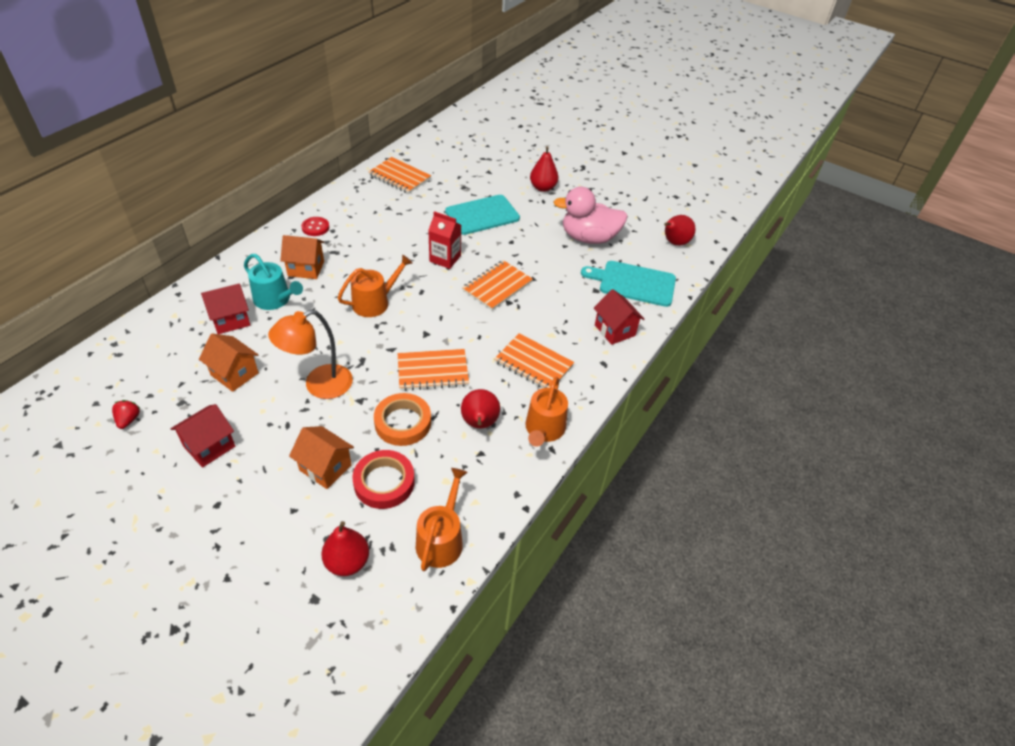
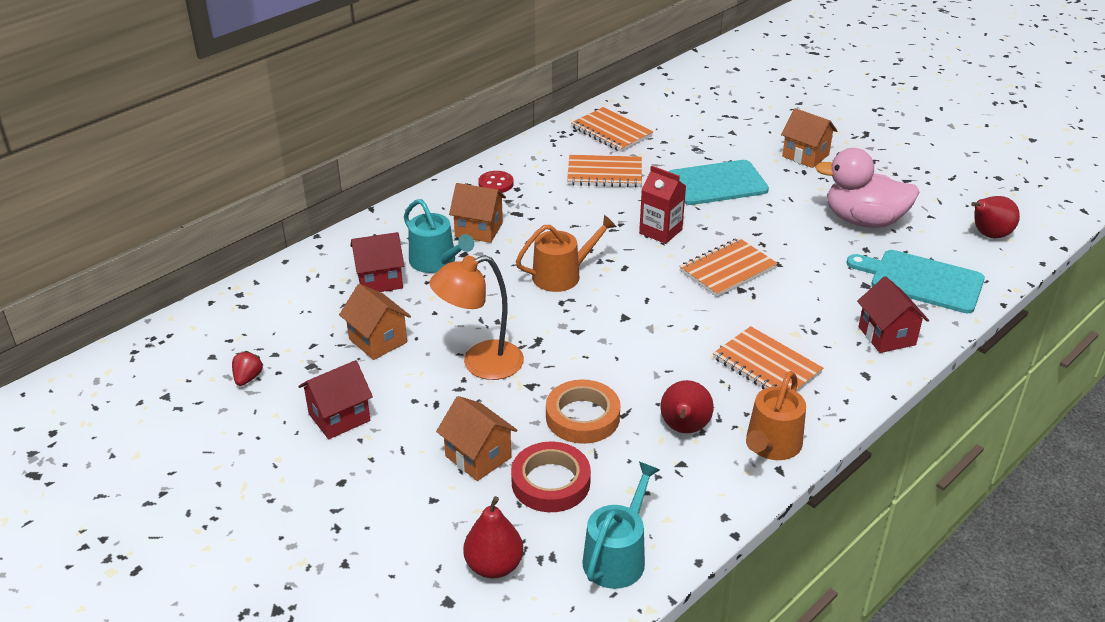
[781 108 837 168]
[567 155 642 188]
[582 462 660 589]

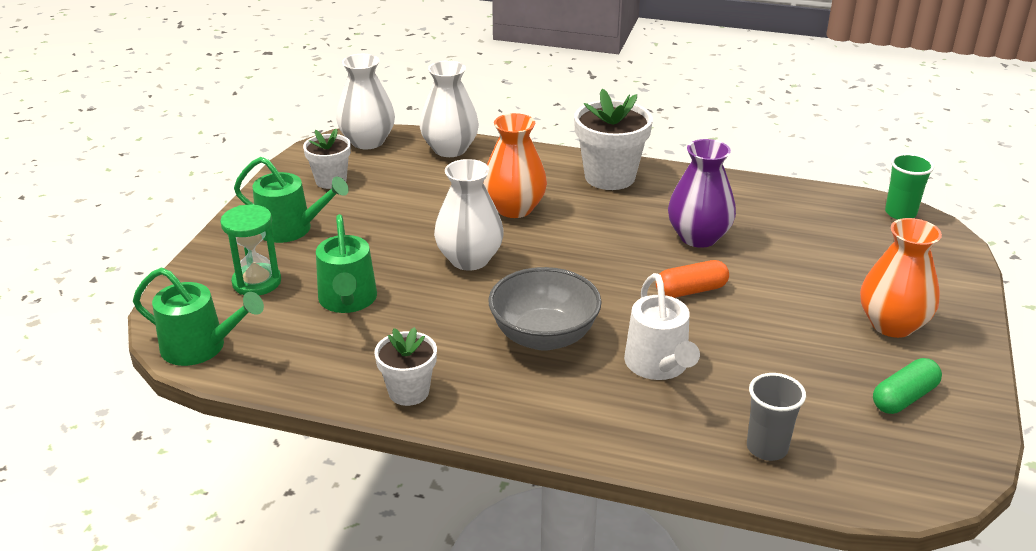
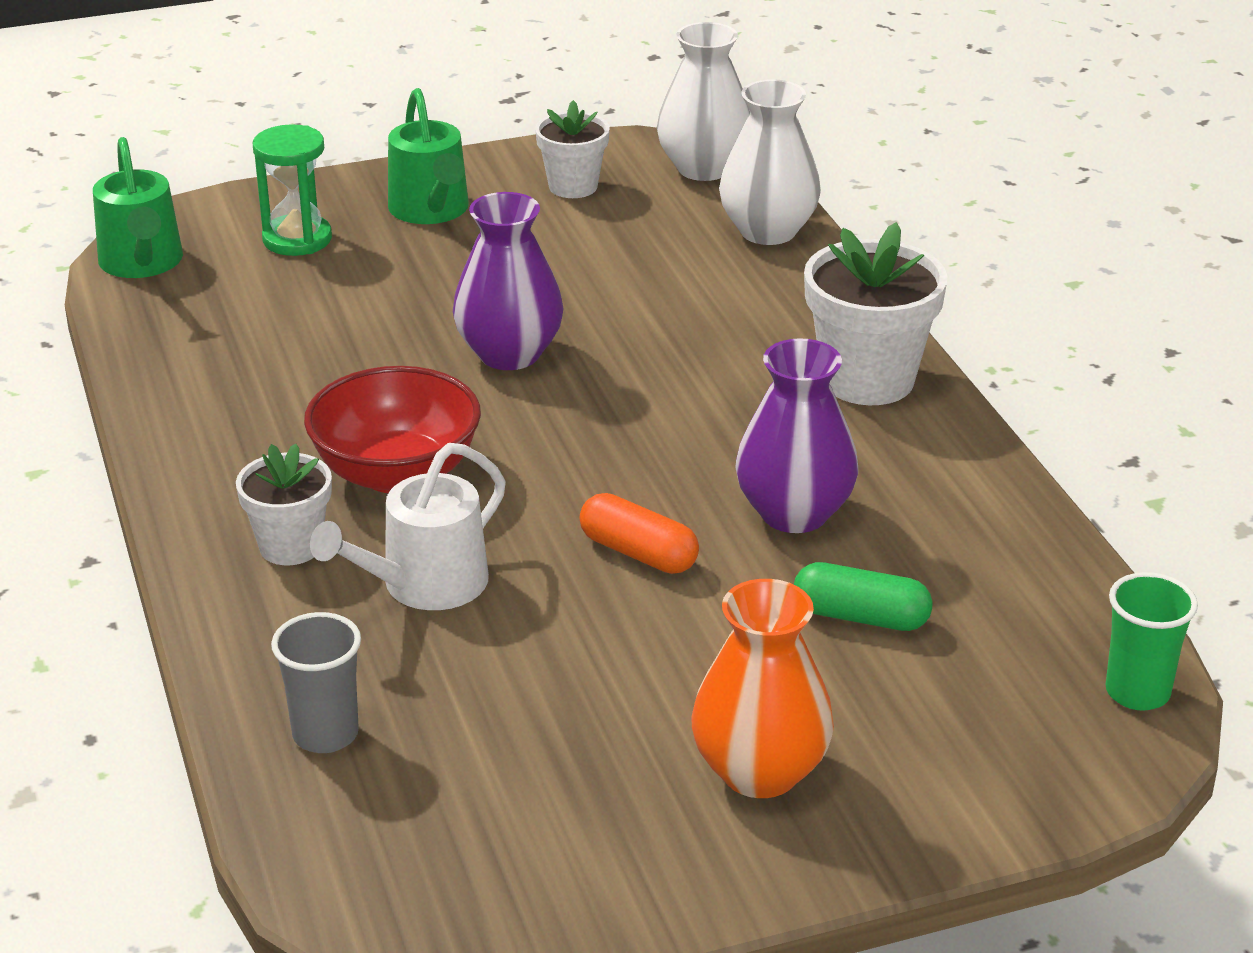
[483 113 547 218] (first image)
[453 192 564 370]
[316 214 377 313] (first image)
[304 366 481 493]
[236 443 332 565]
[794 562 933 631]

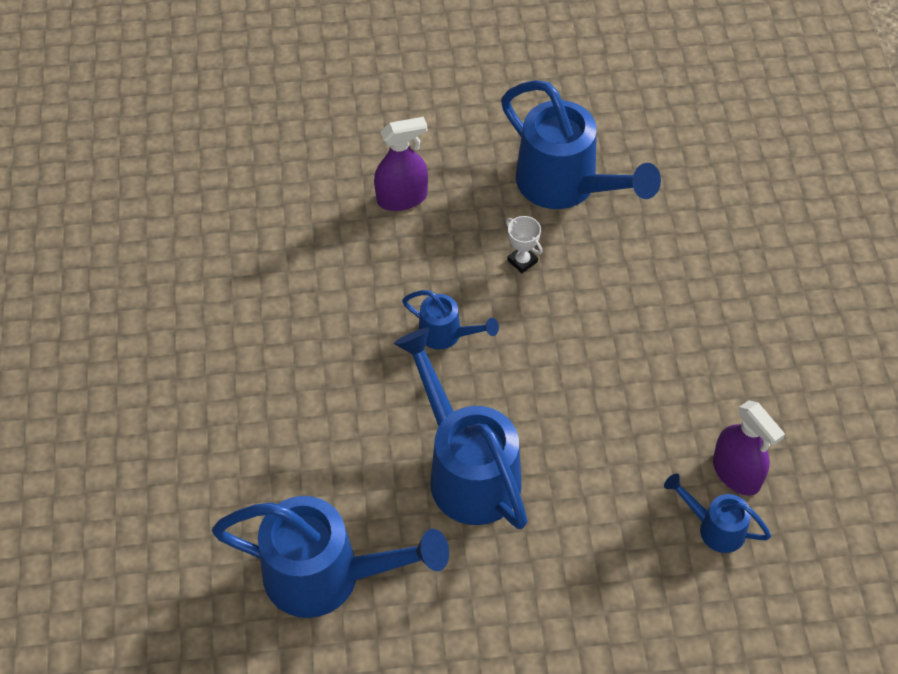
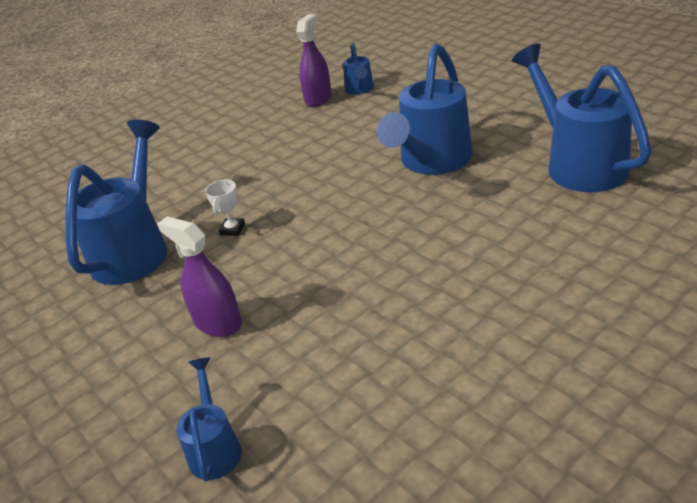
[177 358 242 482]

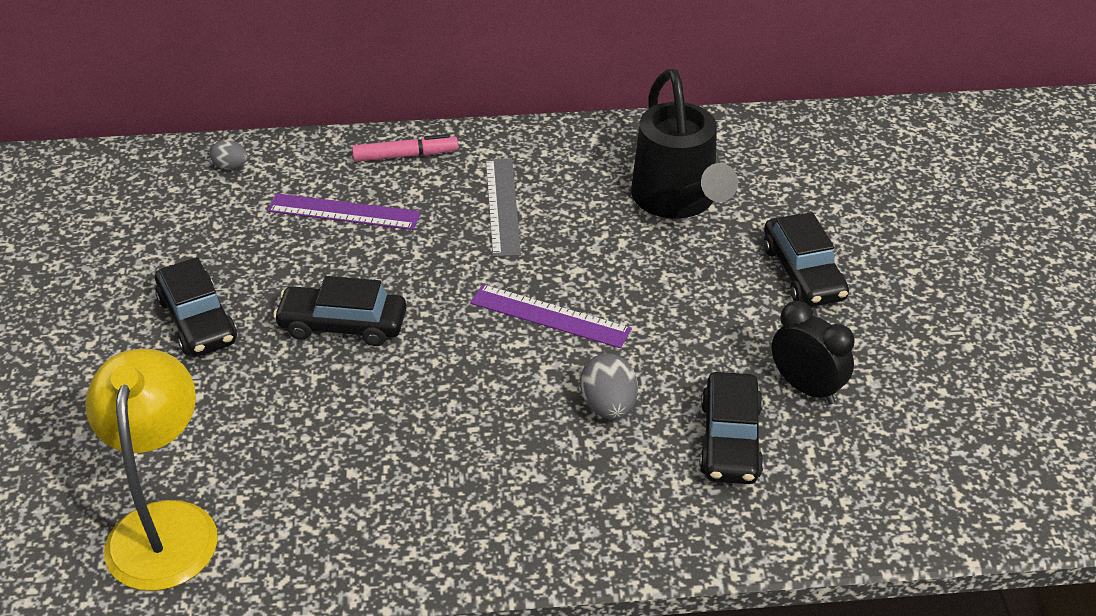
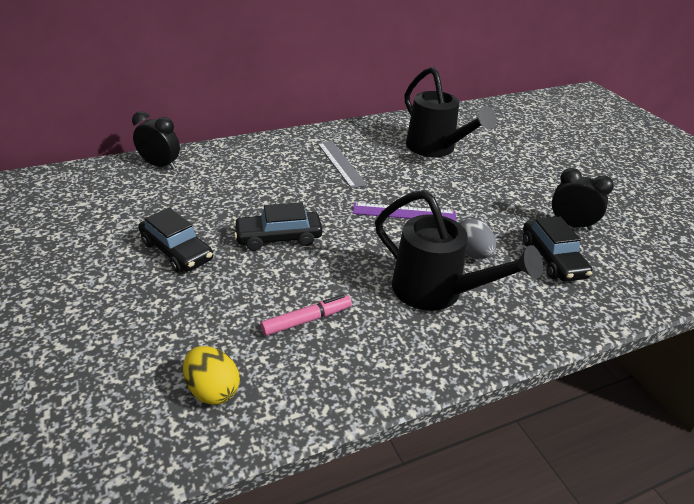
[261 294 352 336]
[132 111 180 170]
[267 193 421 230] (first image)
[764 212 849 307] (first image)
[183 346 240 405]
[375 190 543 311]

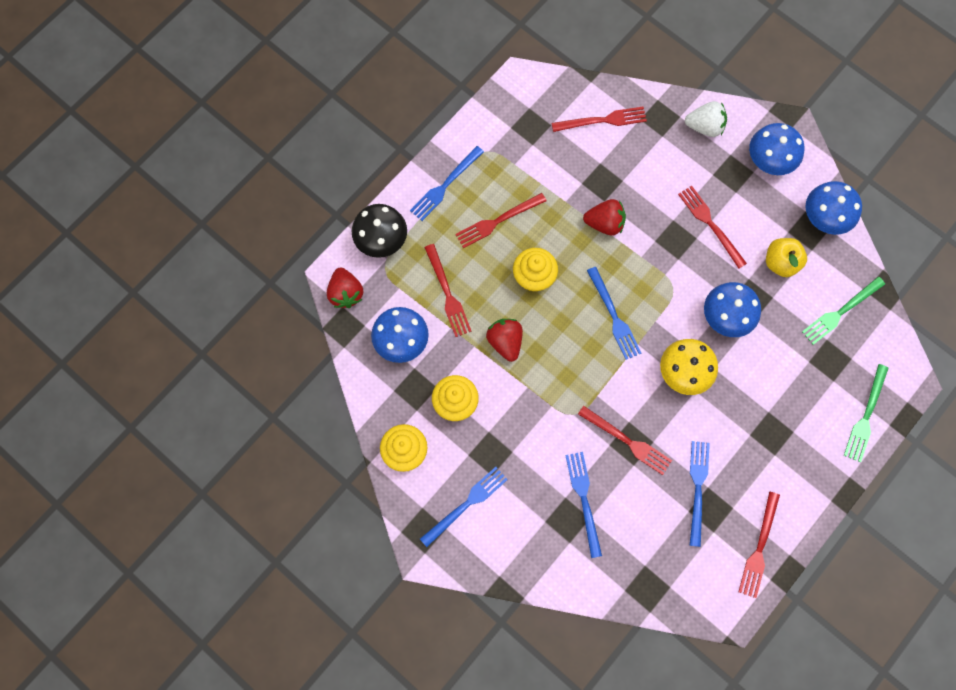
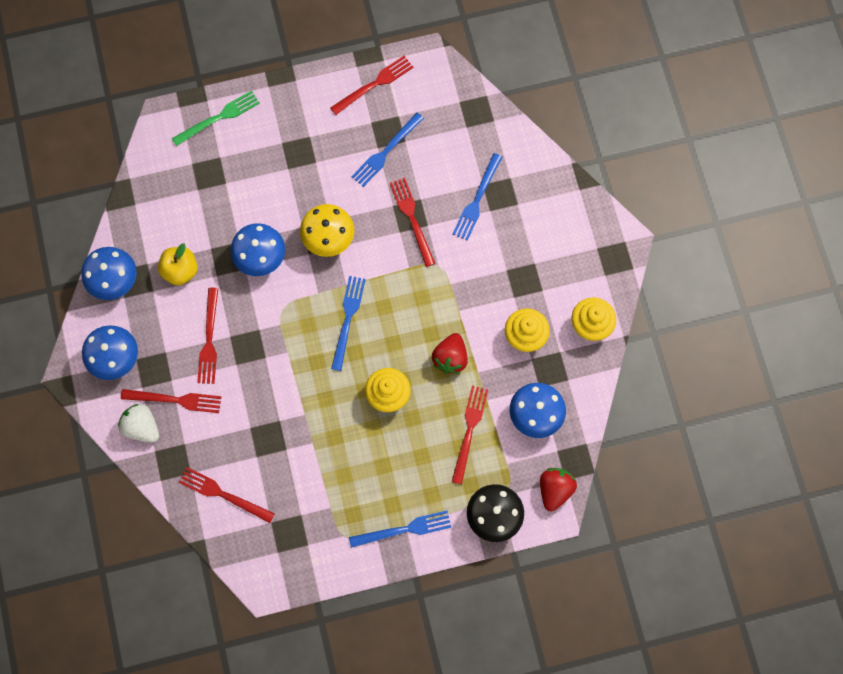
[121 389 221 413]
[583 199 626 236] (first image)
[802 277 885 345] (first image)
[420 467 508 547] (first image)

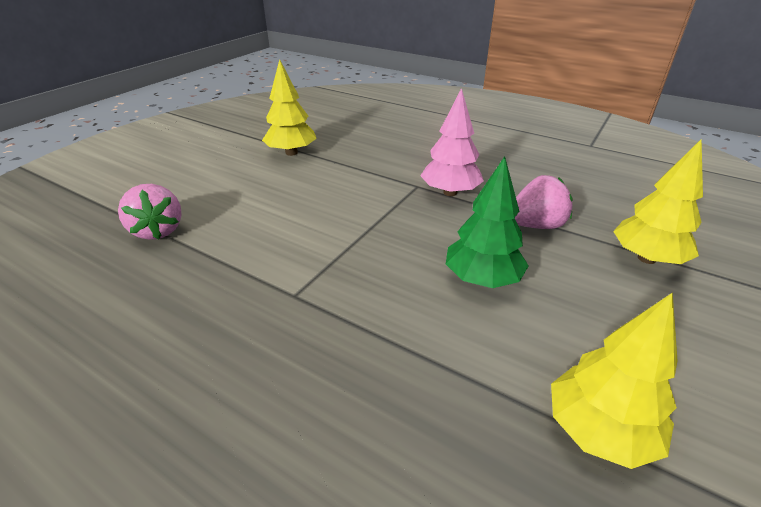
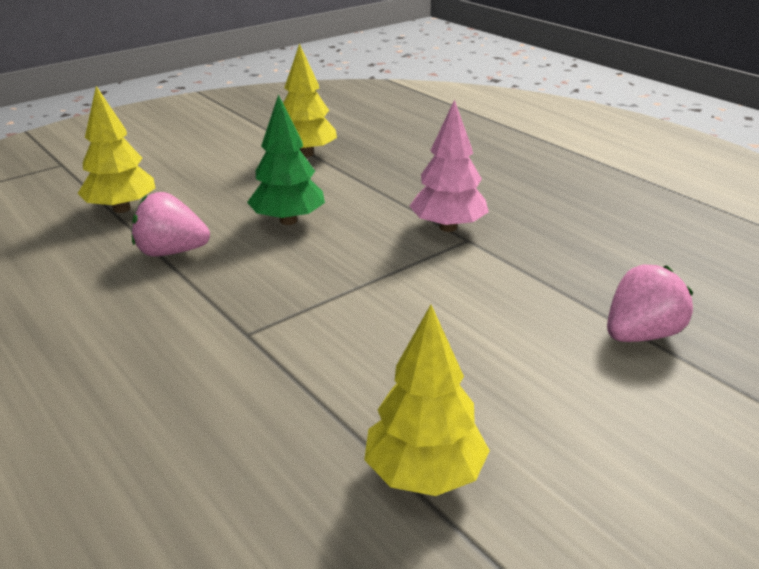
[409 99 489 232]
[607 264 693 342]

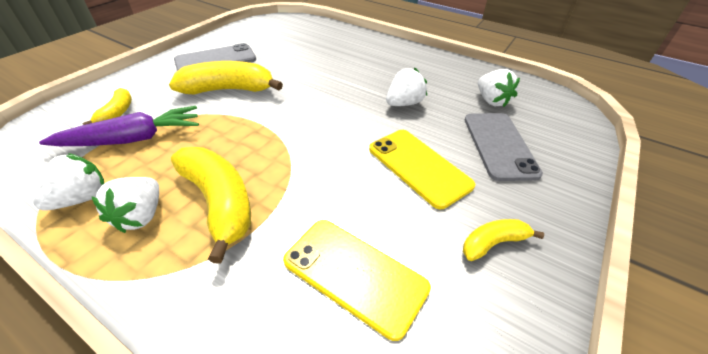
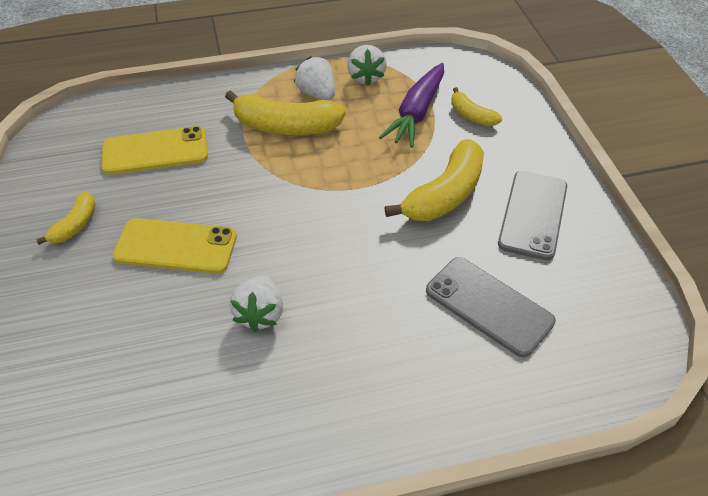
[478 69 520 107] (first image)
[426 257 556 357]

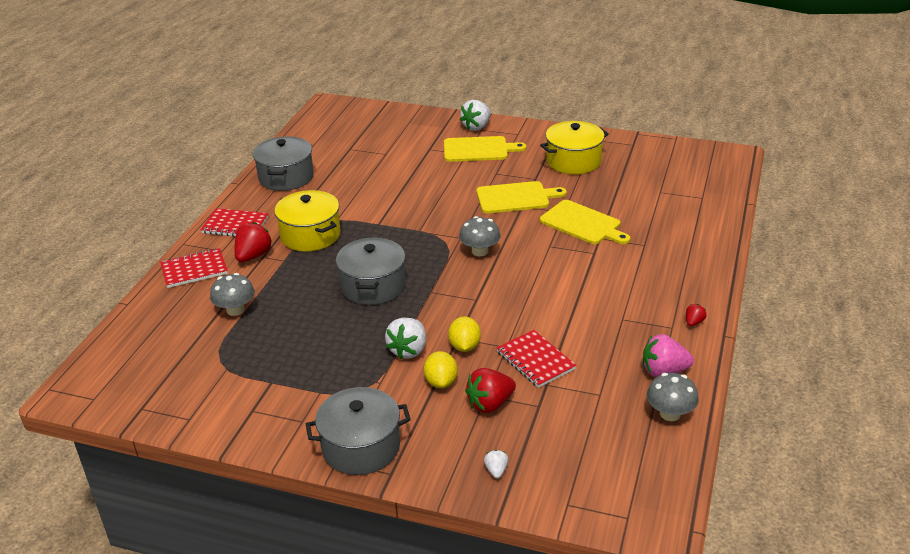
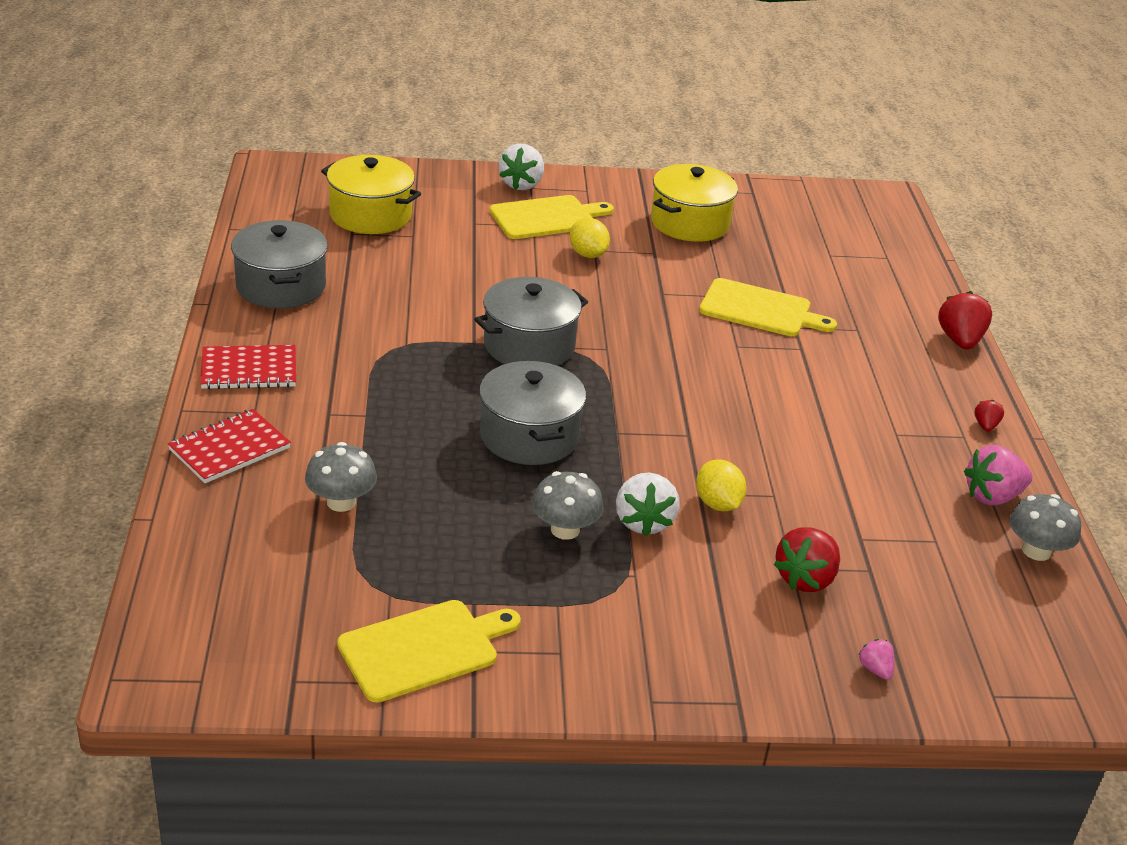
[337 600 521 702]
[321 155 421 234]
[532 471 604 540]
[938 291 992 350]
[497 330 577 388] (first image)
[570 218 610 258]
[474 277 588 366]
[858 639 894 680]

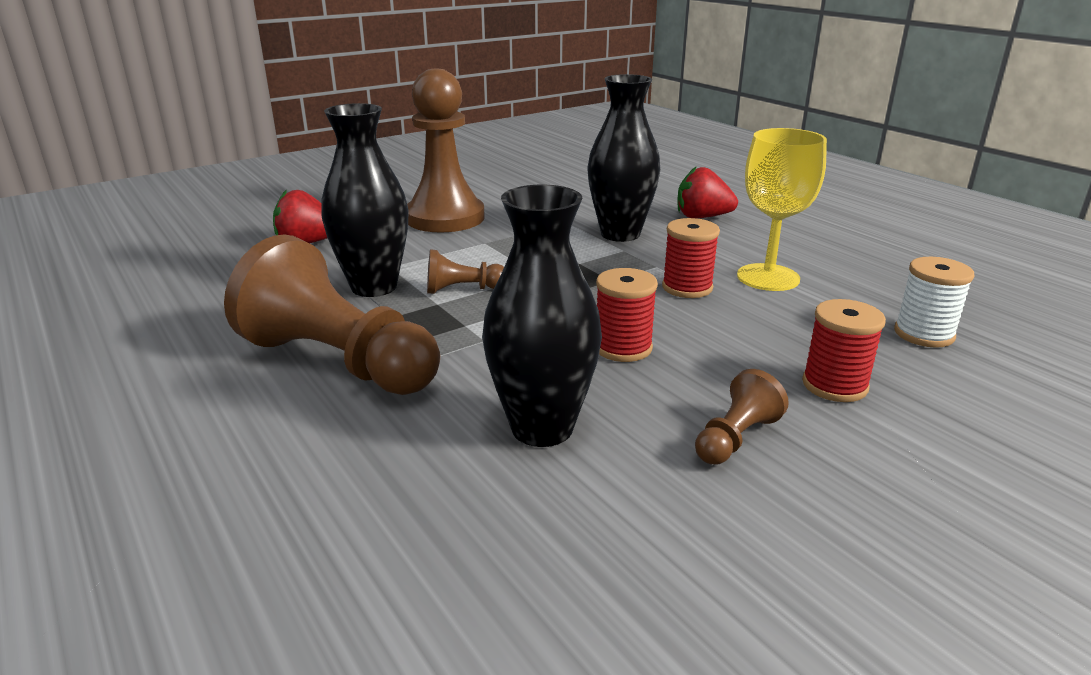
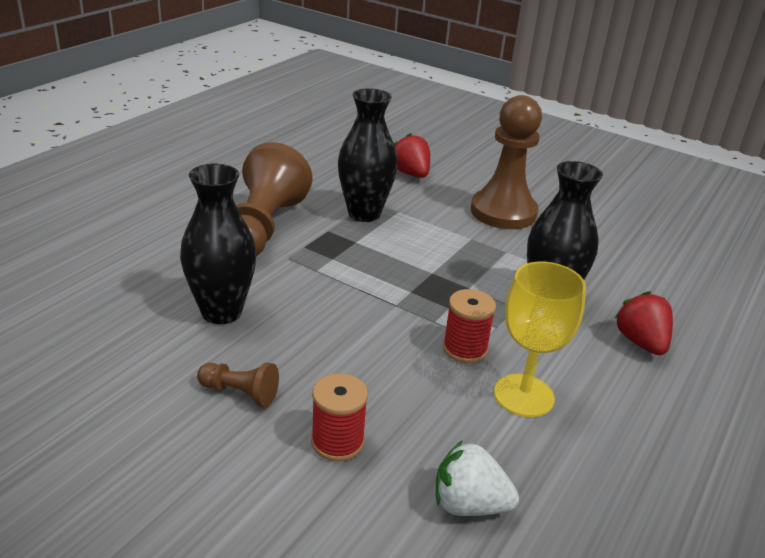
[427 249 504 294] (first image)
[436 440 519 516]
[596 268 658 362] (first image)

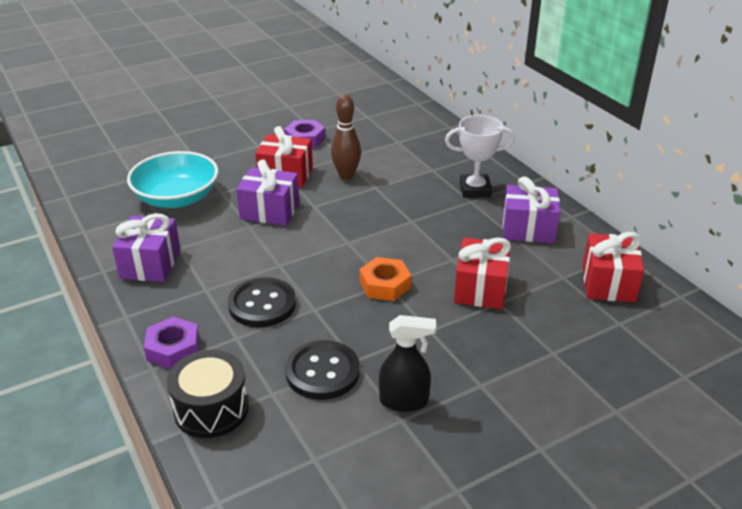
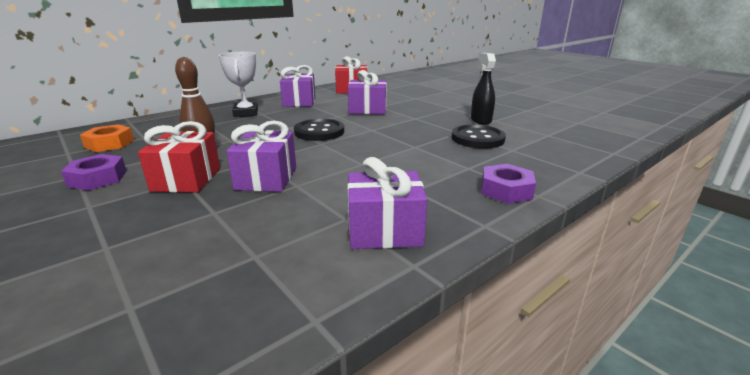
[127 151 218 208] (first image)
[348 70 387 114]
[80 124 134 152]
[294 119 344 141]
[167 350 249 438] (first image)

